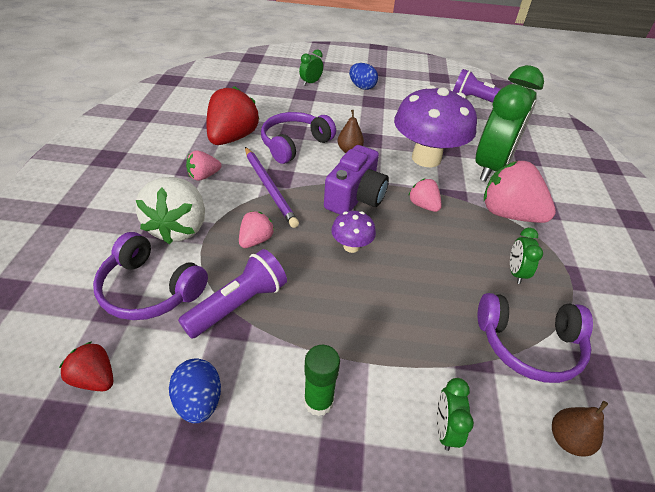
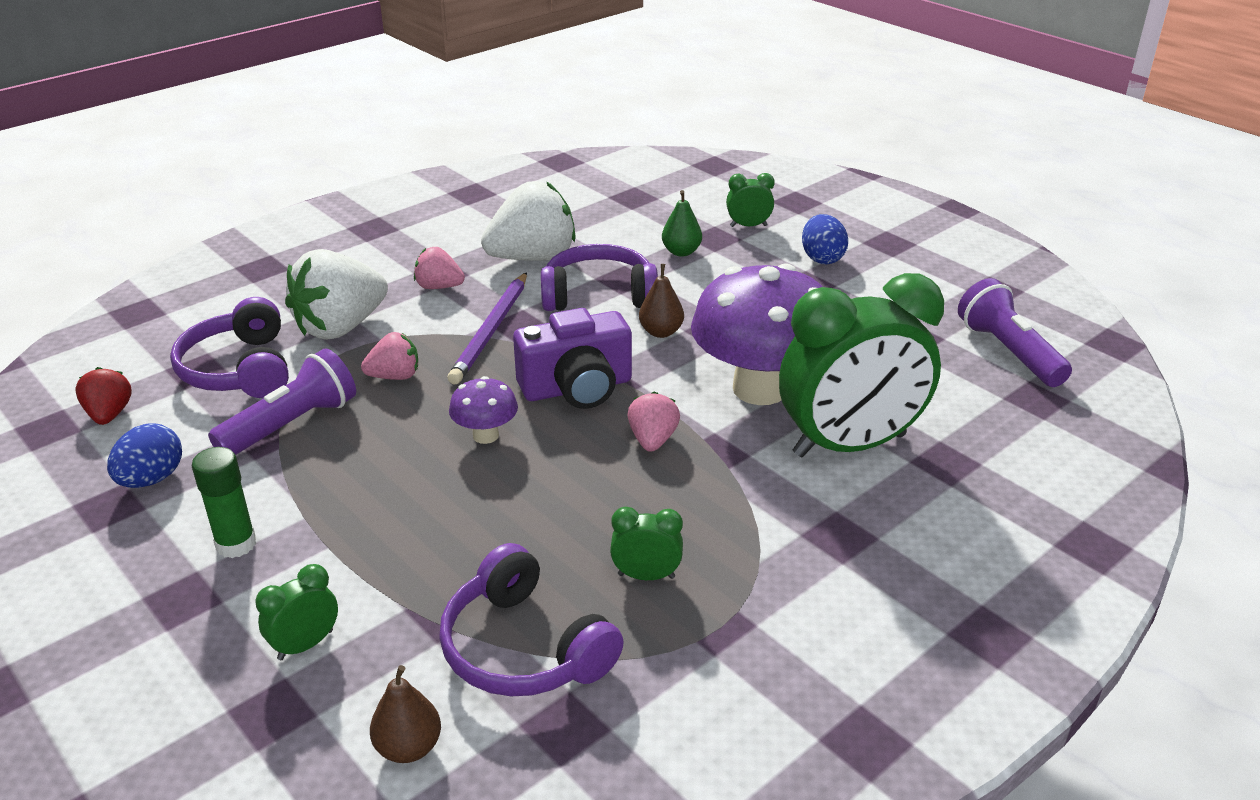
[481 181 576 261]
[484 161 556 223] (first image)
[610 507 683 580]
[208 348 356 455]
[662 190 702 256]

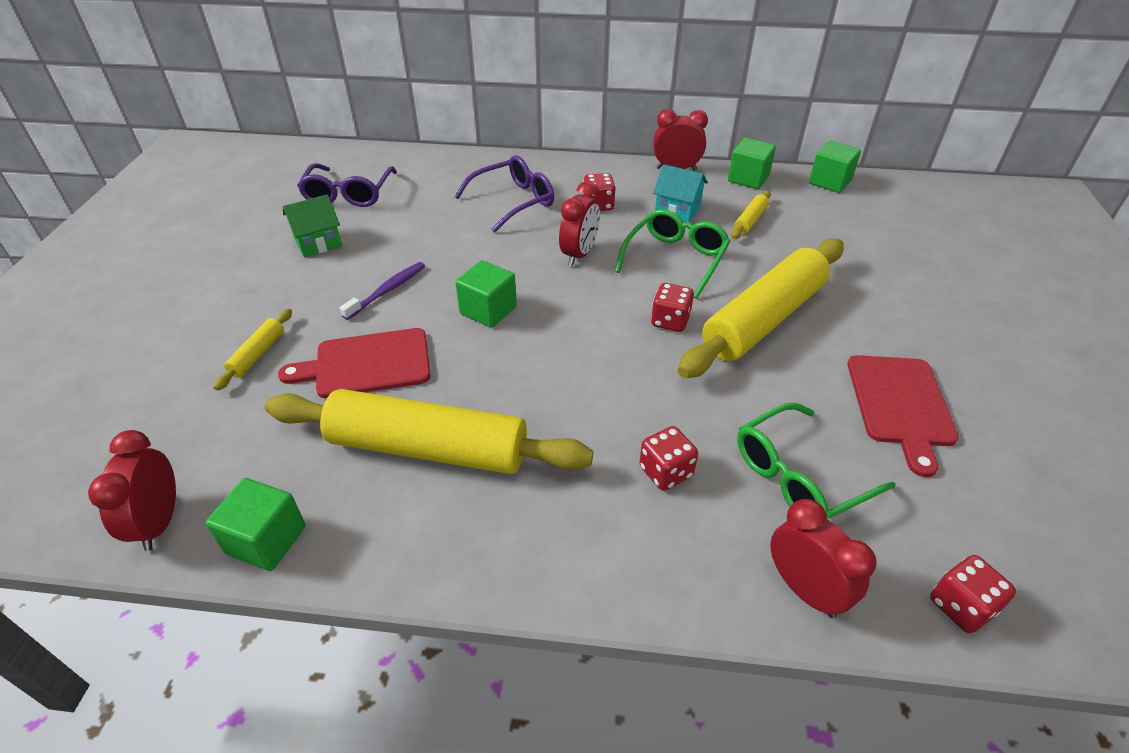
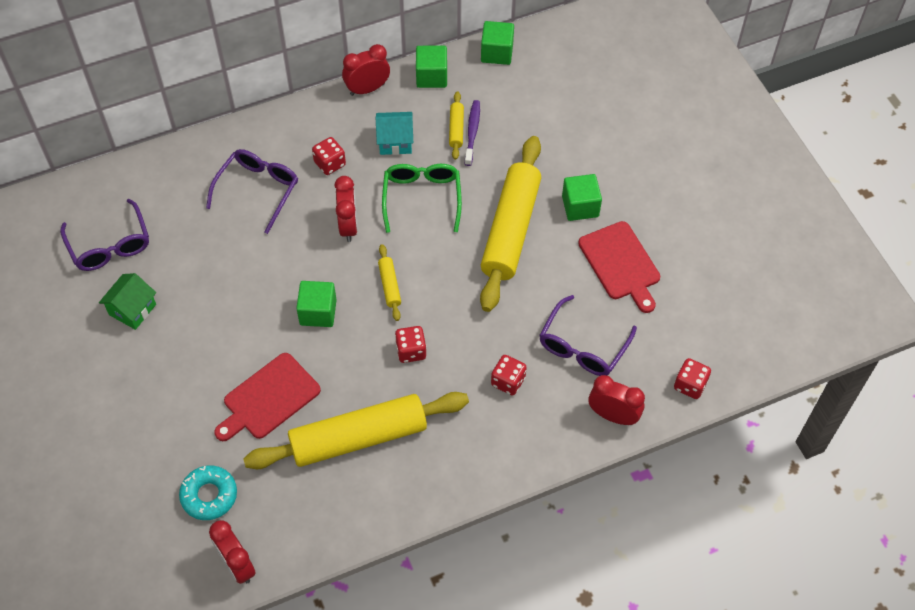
[465 100 480 166]
[395 326 426 363]
[378 244 401 321]
[539 295 637 376]
[562 174 602 221]
[179 466 237 520]

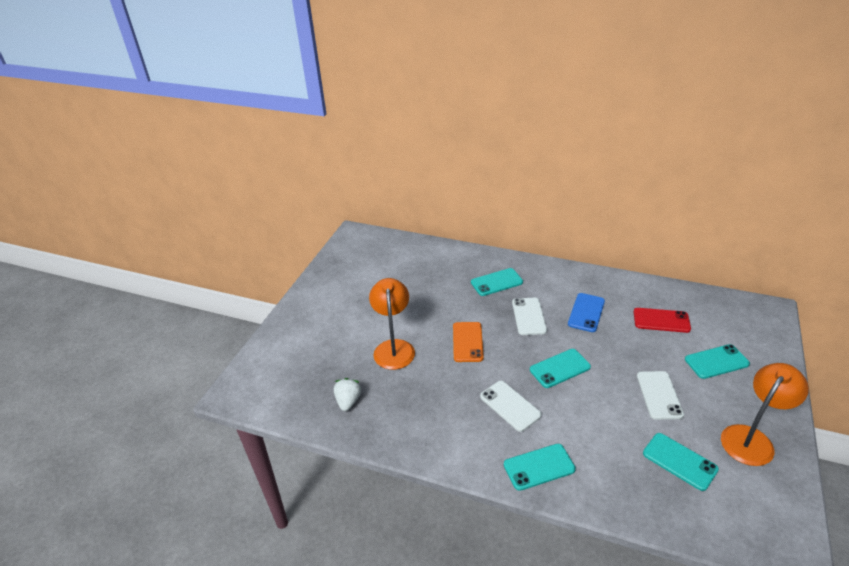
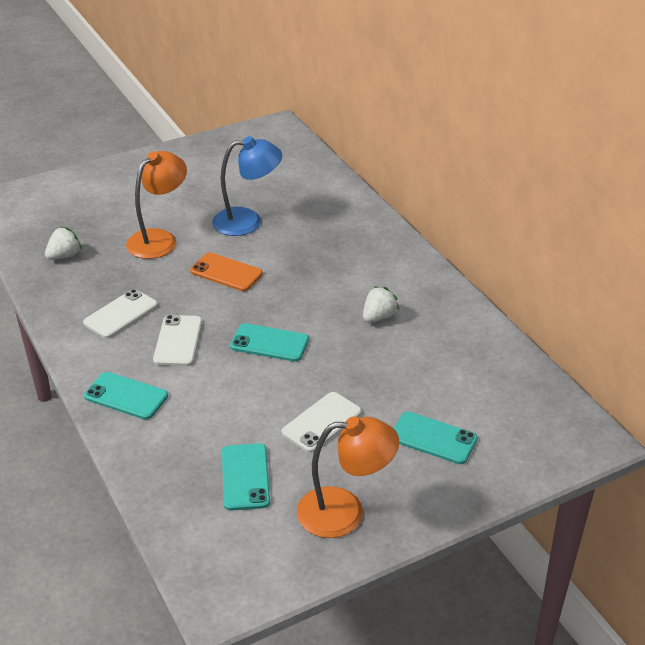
[471 268 523 296] (first image)
[363 286 399 323]
[83 289 158 338]
[634 308 691 333] (first image)
[190 252 263 291]
[212 136 282 236]

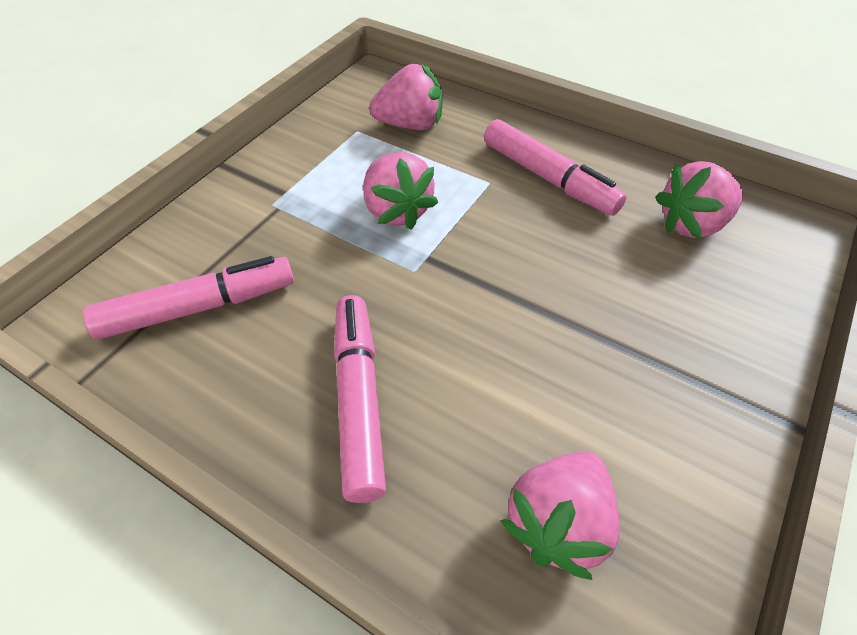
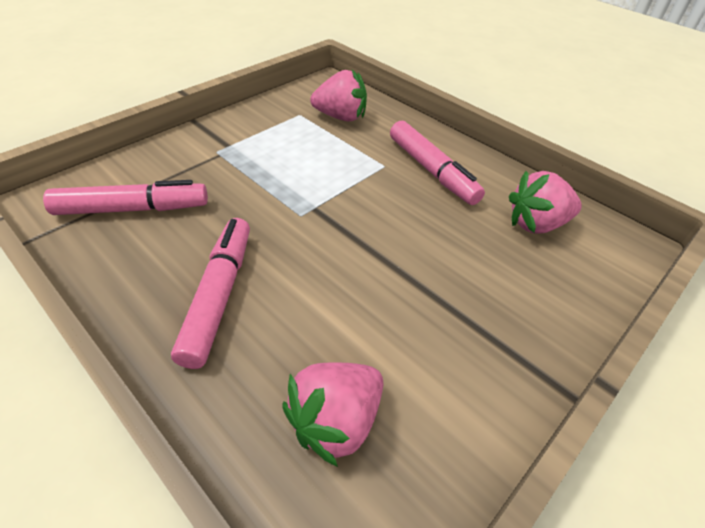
[363 152 438 230] (first image)

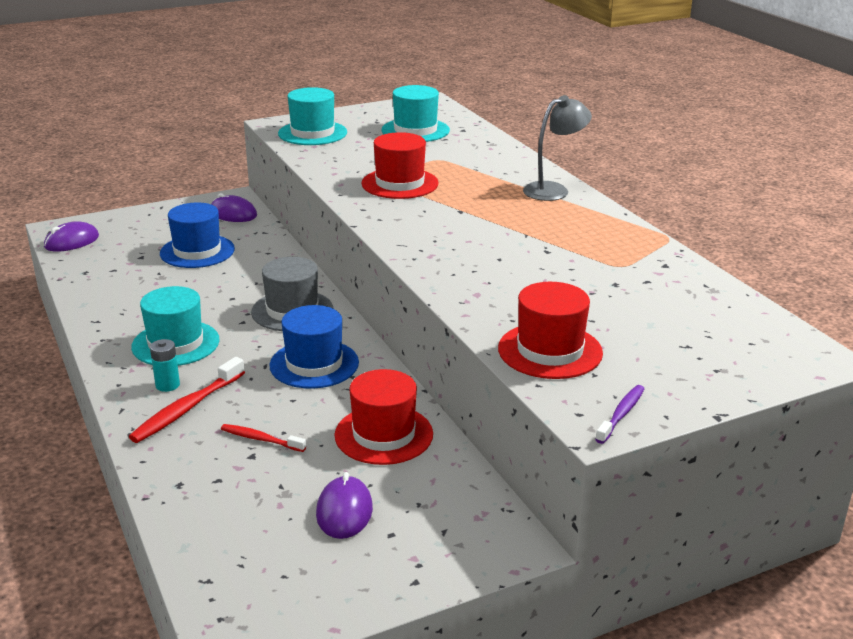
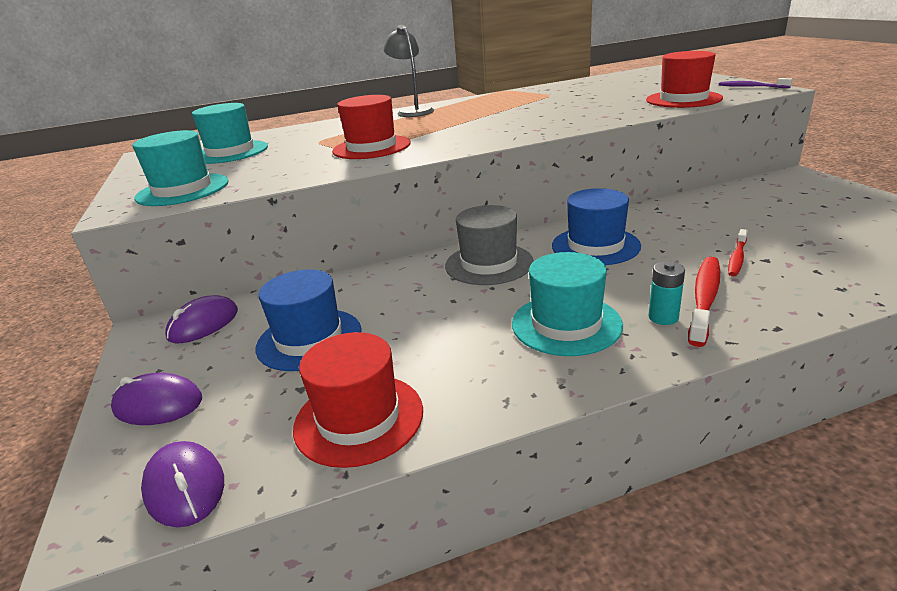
[688 257 720 347]
[293 332 423 468]
[111 373 202 425]

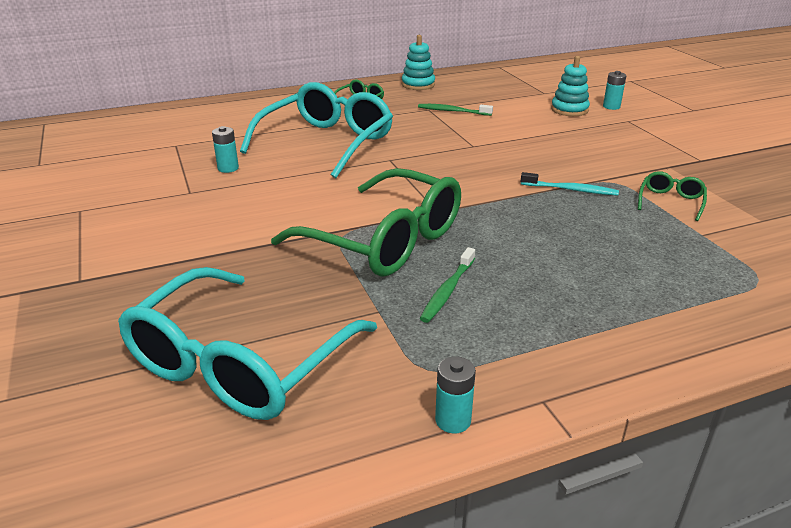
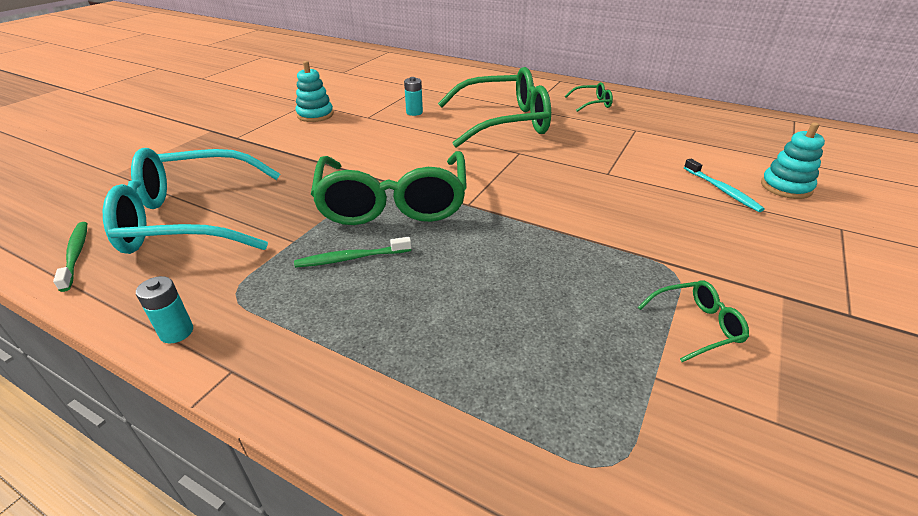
[295 61 334 122]
[603 71 626 110] (first image)
[438 67 551 148]
[53 222 87 292]
[684 159 765 212]

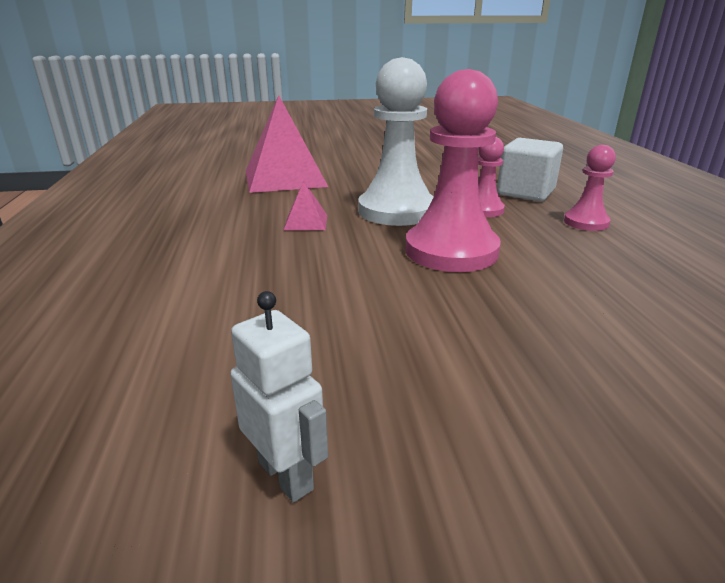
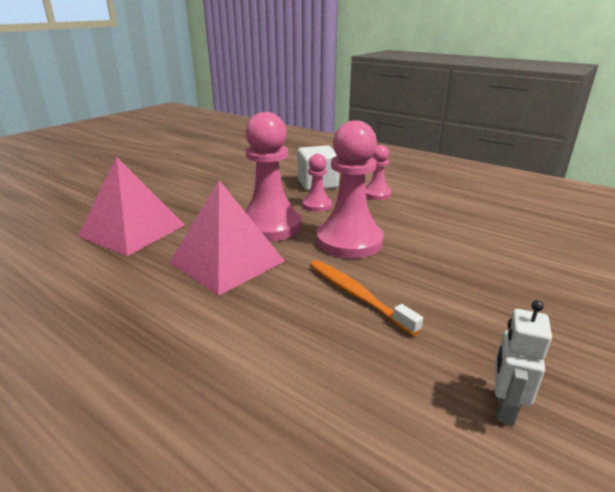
[245 112 301 242]
[170 180 285 296]
[495 300 552 425]
[310 260 423 336]

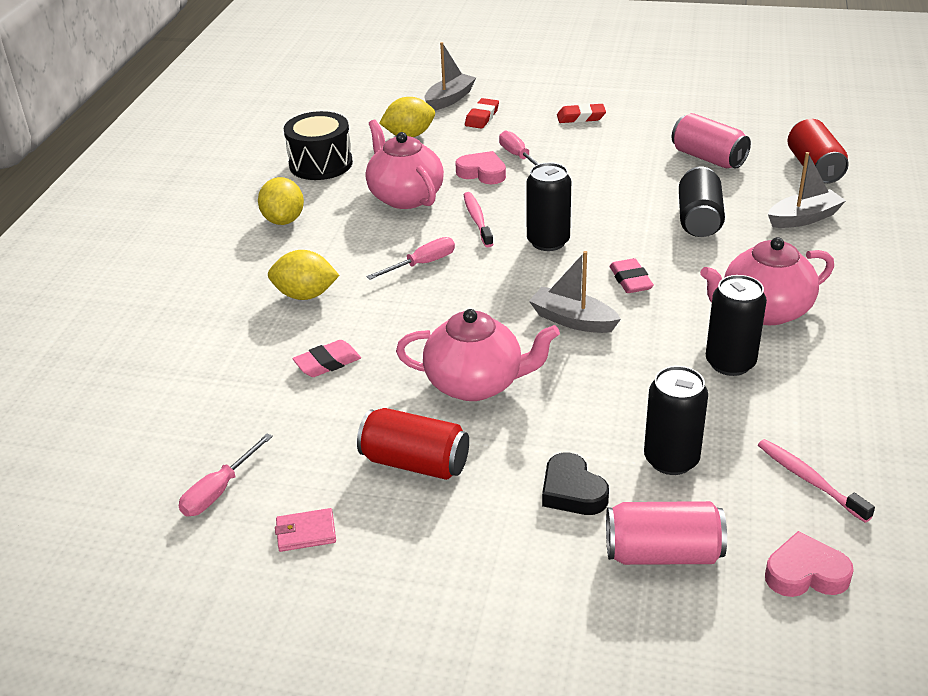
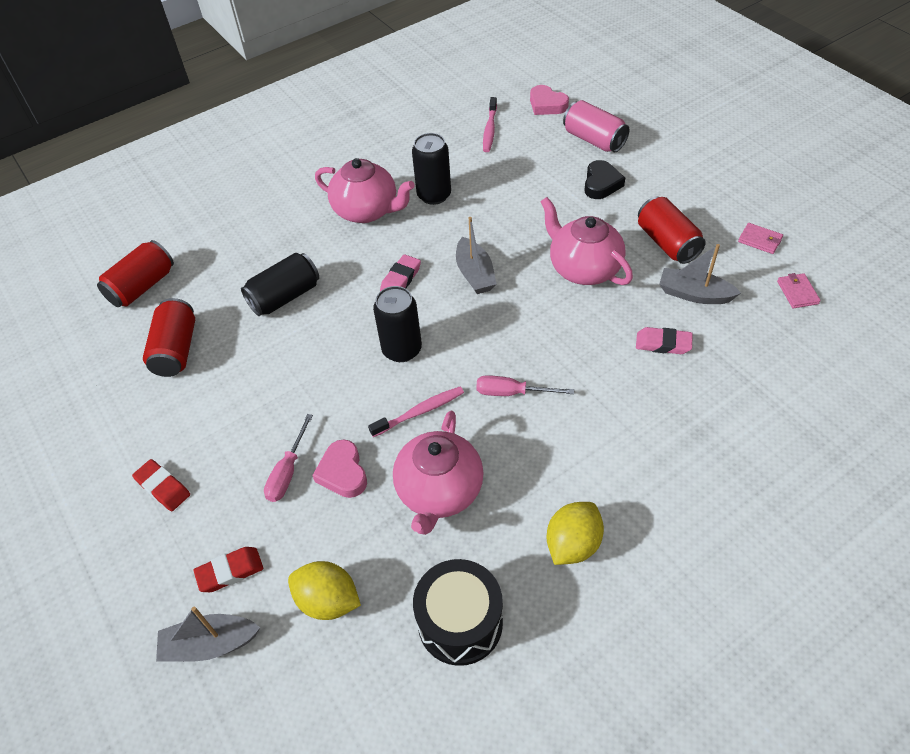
[143 298 195 377]
[659 244 741 304]
[368 387 464 437]
[268 250 339 300] (first image)
[644 366 708 475] (first image)
[777 273 821 308]

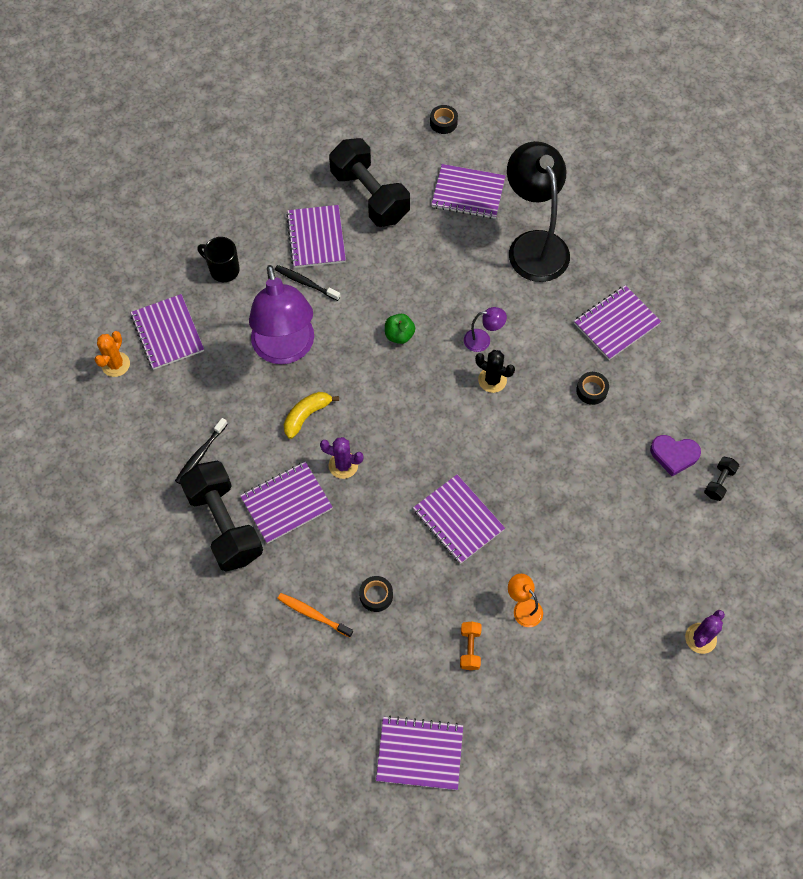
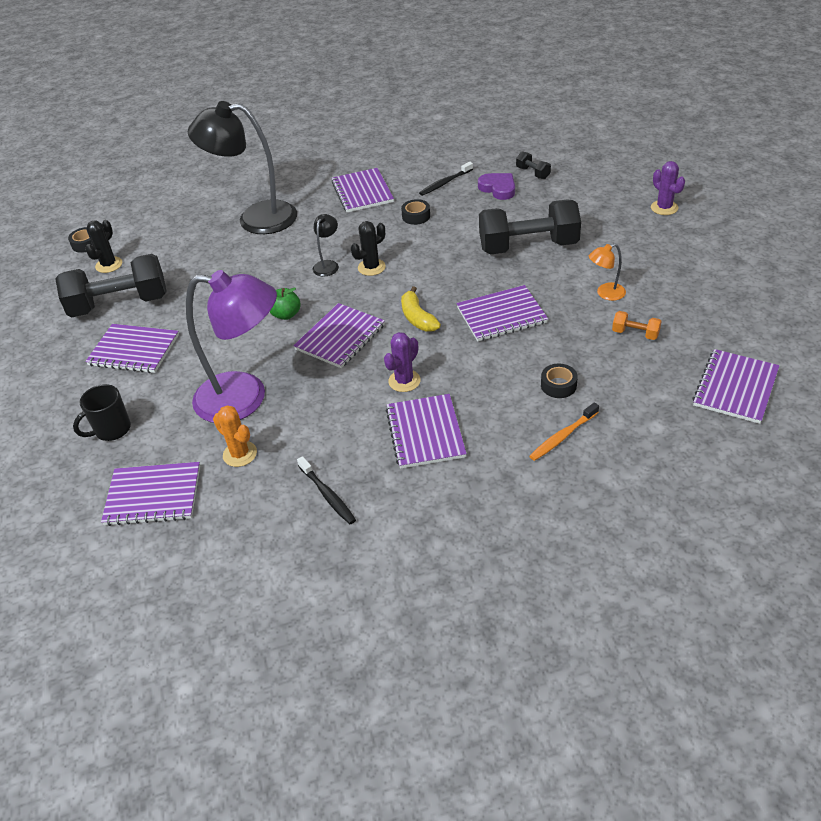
[293 303 385 368]
[419 162 473 196]
[313 214 339 277]
[213 405 257 467]
[401 286 441 332]
[478 173 515 200]
[479 199 581 255]
[85 220 122 273]

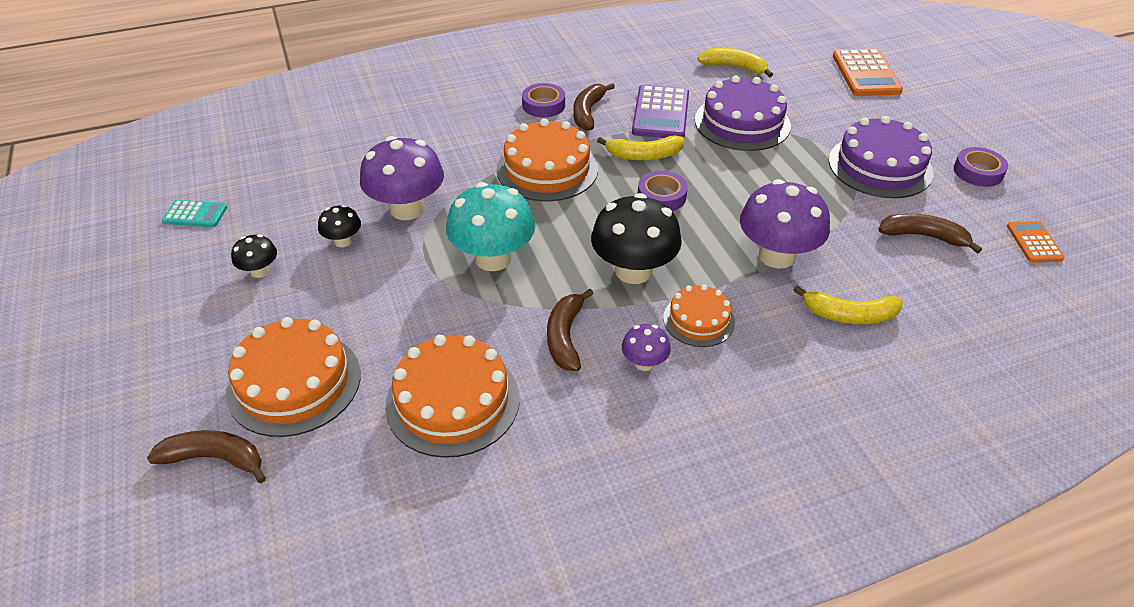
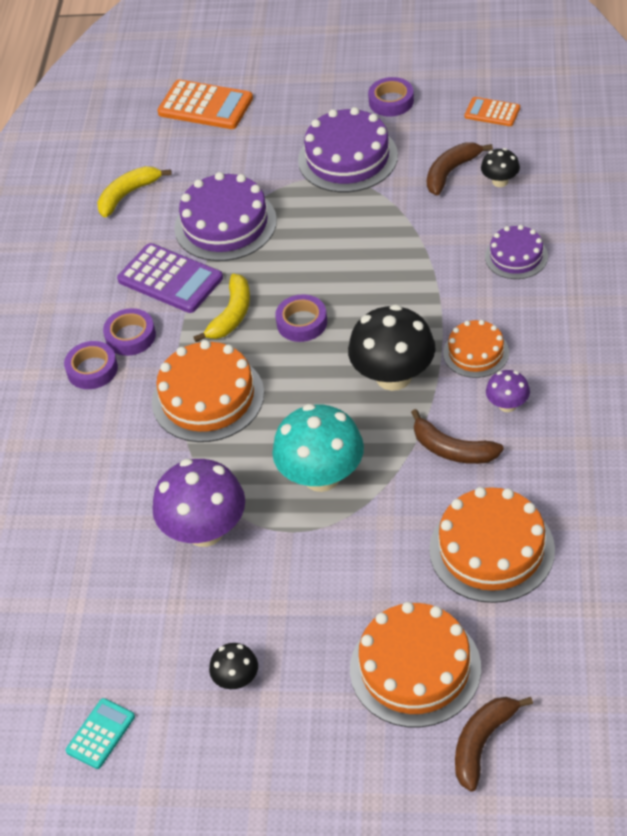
[103 308 156 356]
[740 179 830 269] (first image)
[481 148 520 187]
[485 225 548 279]

